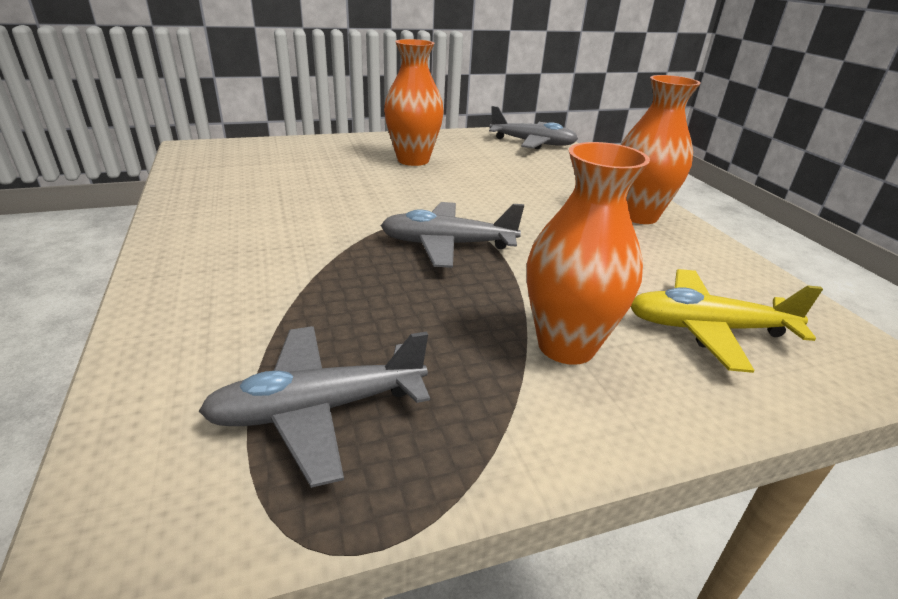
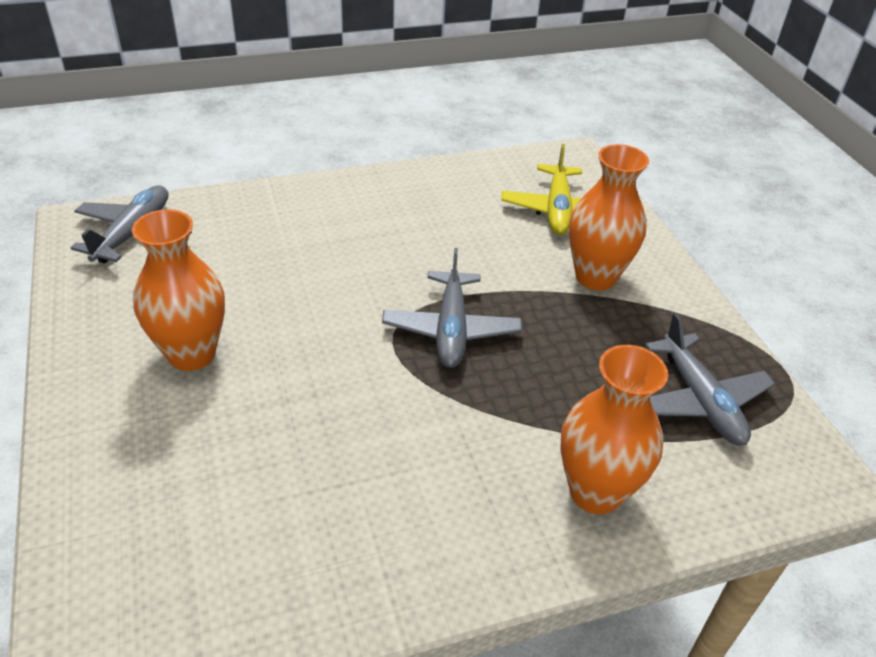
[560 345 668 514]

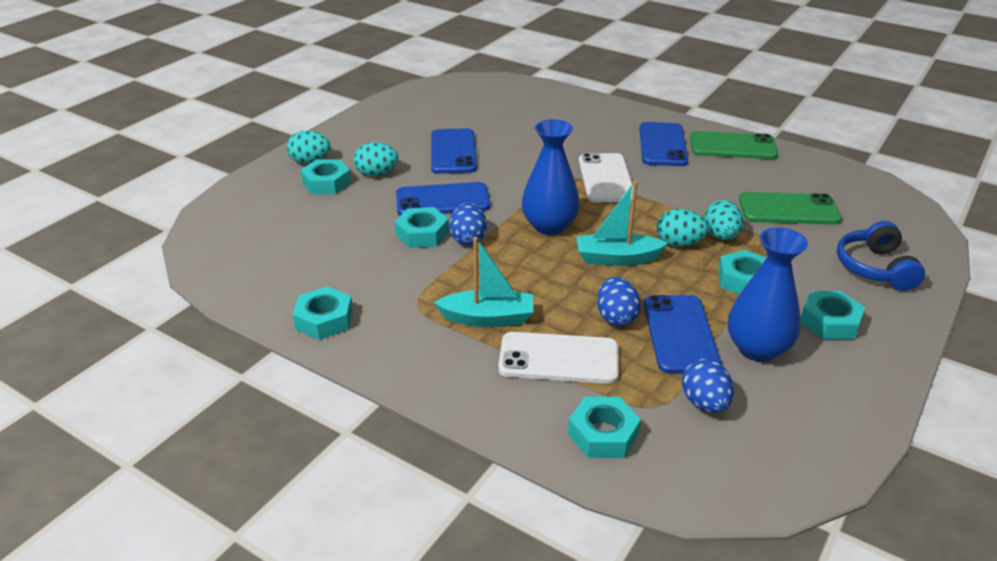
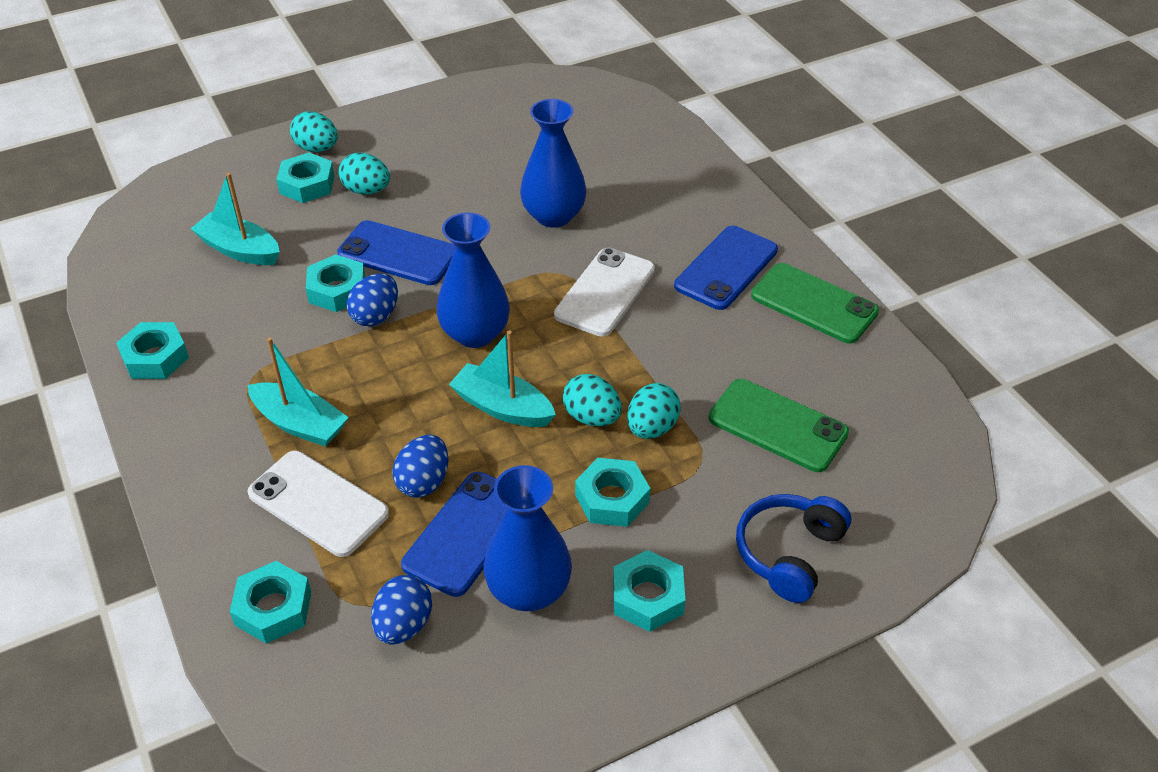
[431 128 477 174] (first image)
[191 173 280 265]
[520 99 586 228]

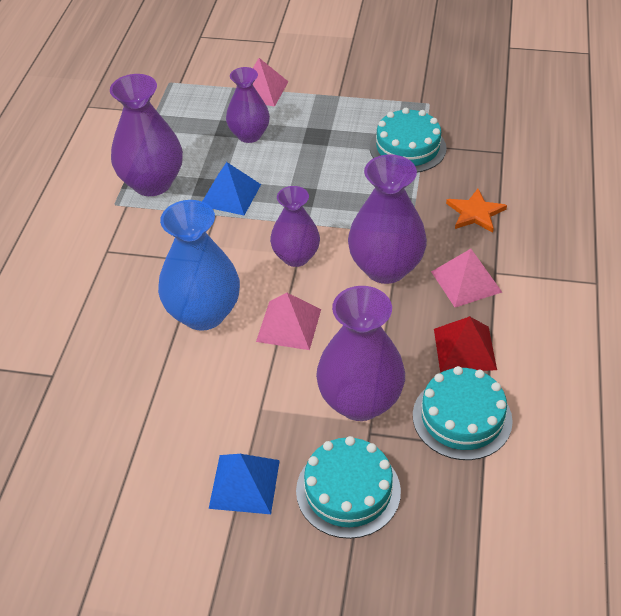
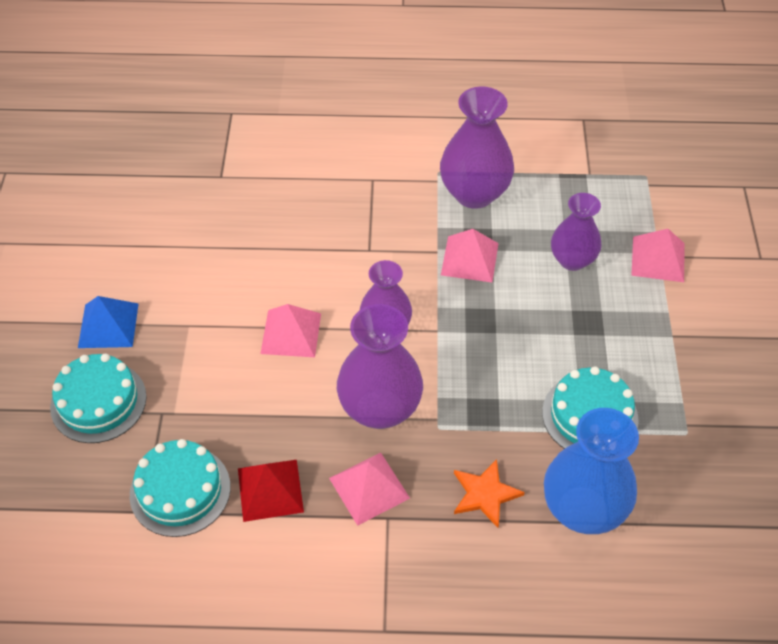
[544 408 639 534]
[441 229 499 282]
[316 286 405 421] (first image)

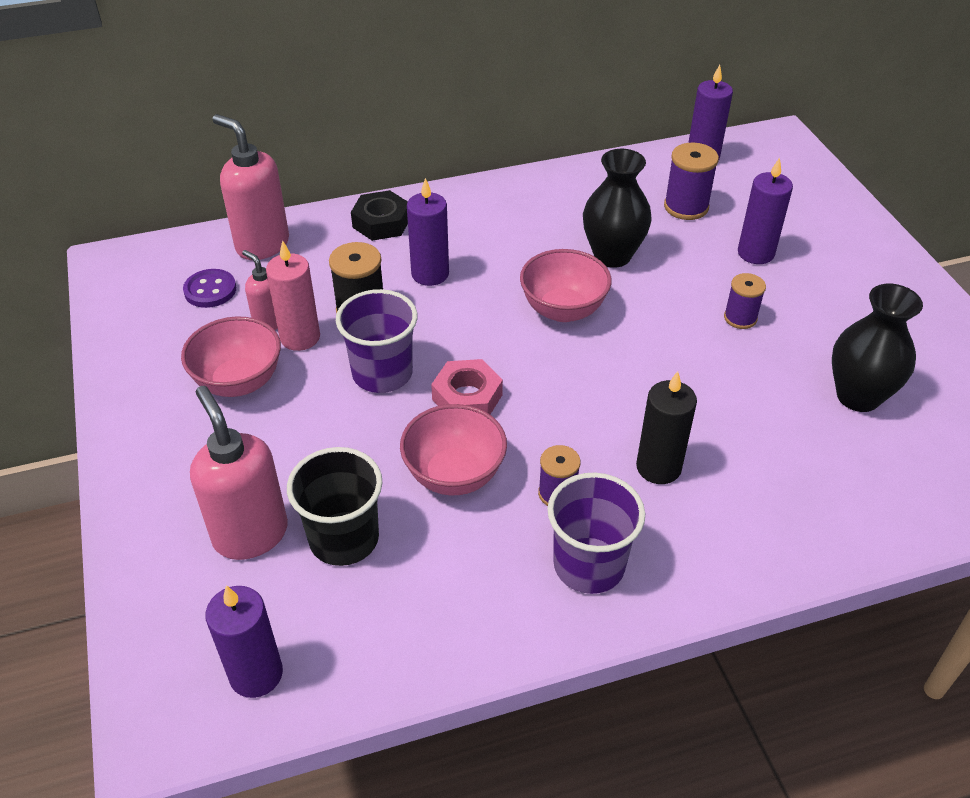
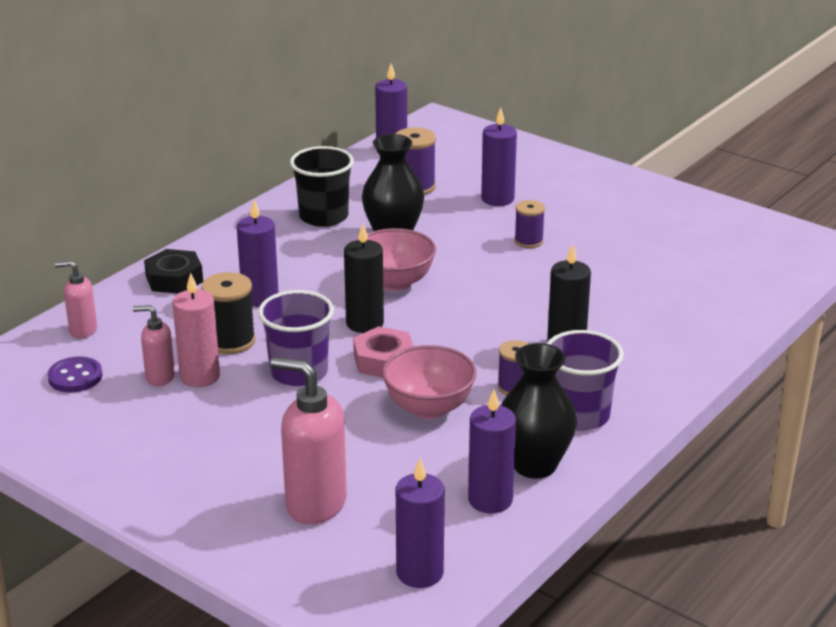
[181 317 281 397] (first image)
[55 261 97 339]
[290 146 354 227]
[501 343 577 479]
[344 223 384 333]
[468 389 516 513]

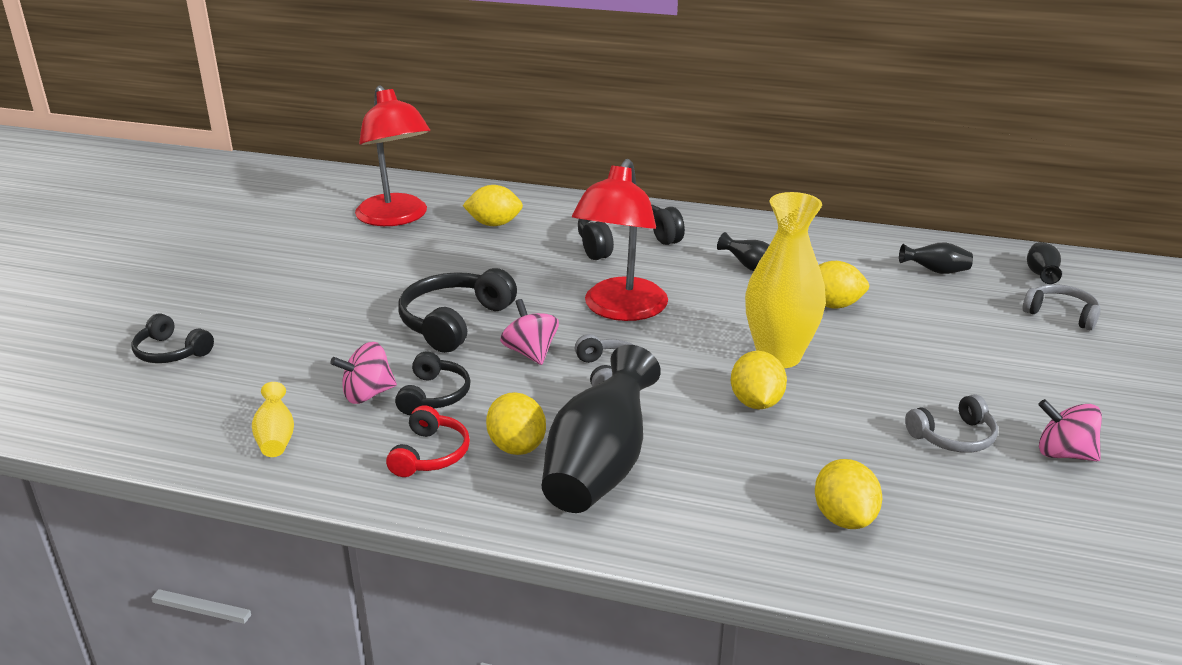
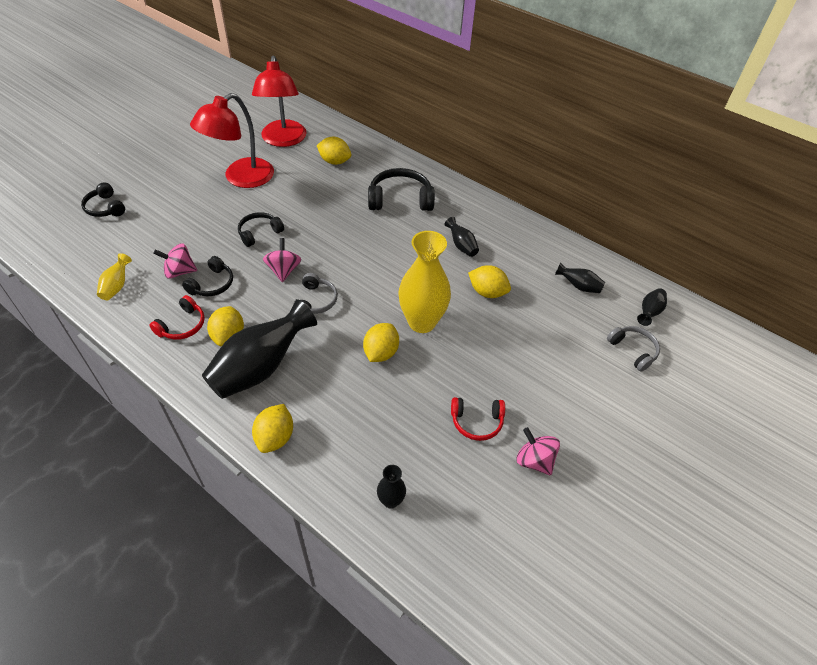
[238 212 284 247]
[190 93 274 188]
[252 404 293 453]
[451 397 505 441]
[377 465 406 509]

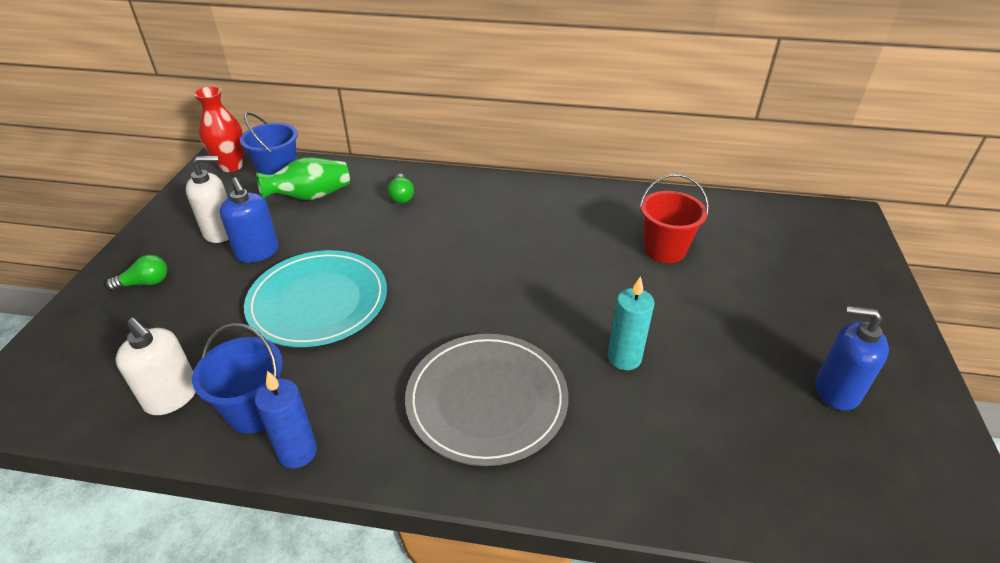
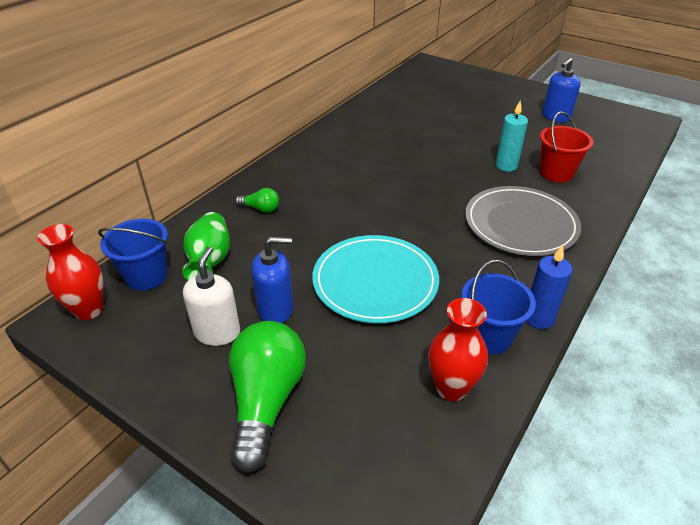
[229 321 306 473]
[428 298 488 401]
[540 111 593 182]

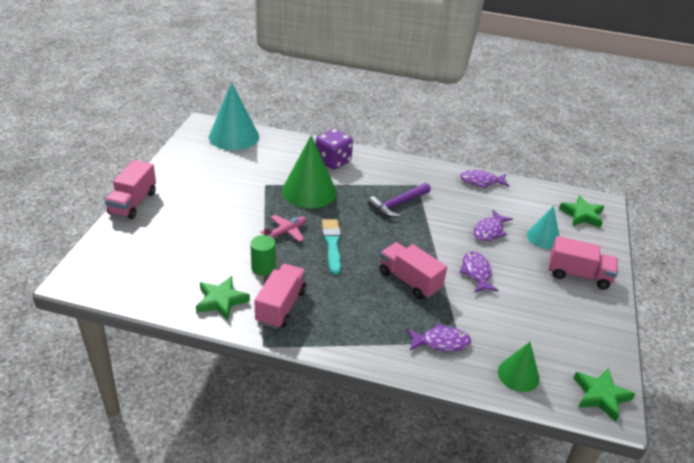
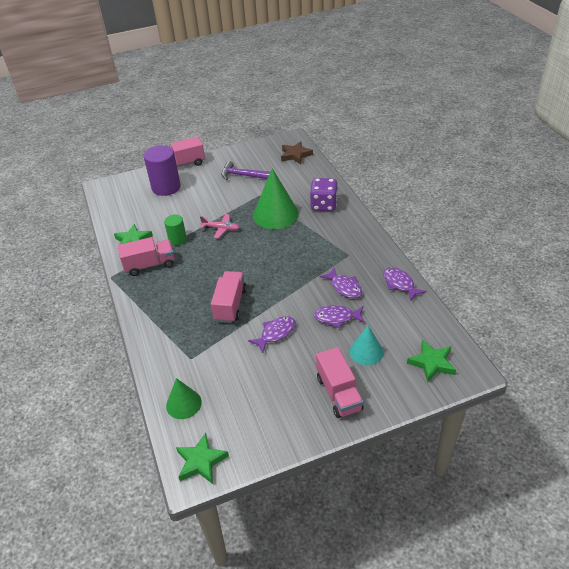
[281 141 313 164]
[322 219 341 275] (first image)
[221 161 270 180]
[319 267 362 298]
[144 145 181 196]

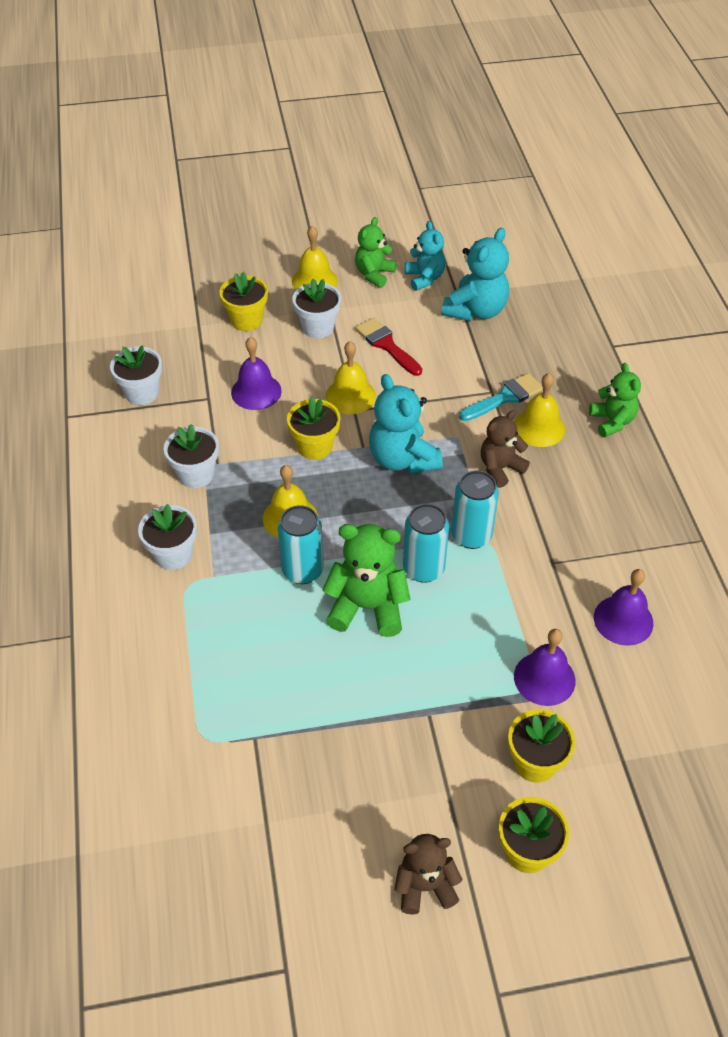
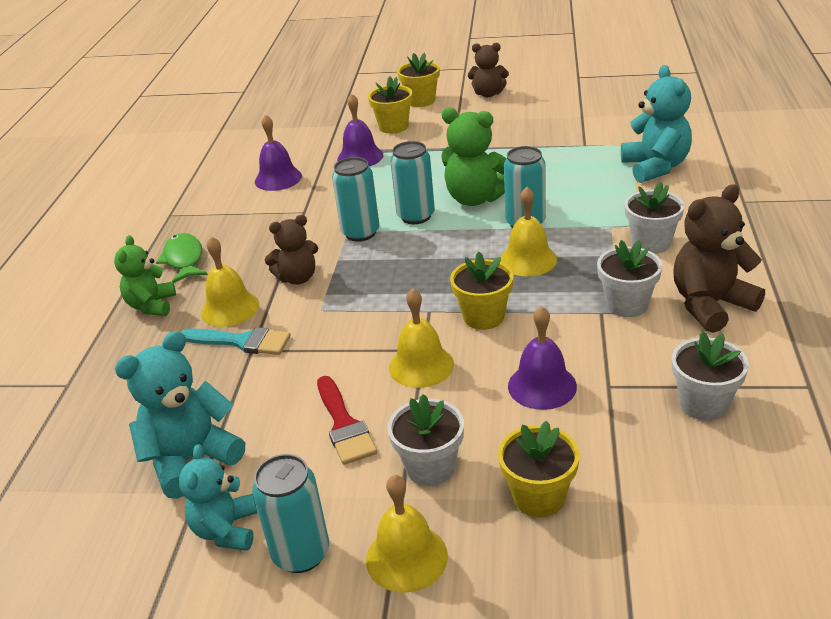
[252 454 329 573]
[621 65 692 183]
[181 327 291 355]
[156 233 208 283]
[673 184 765 333]

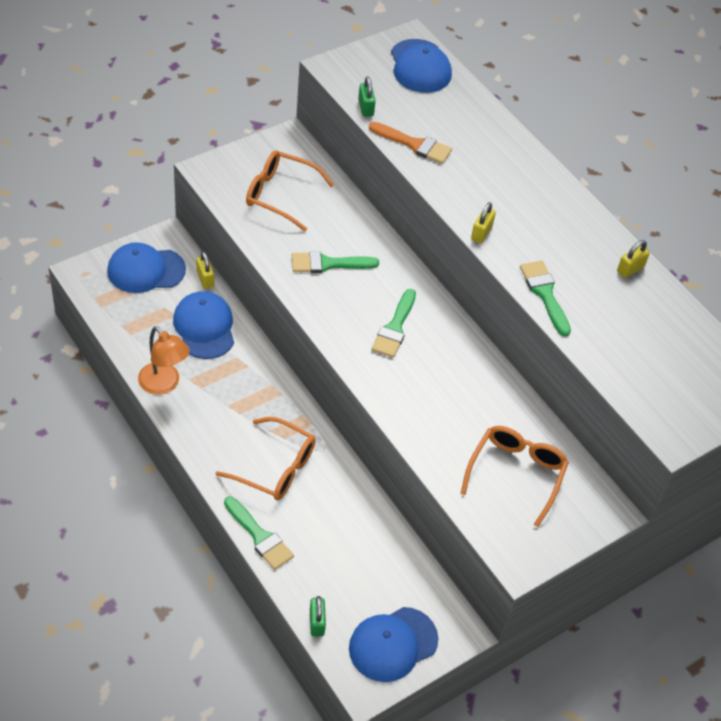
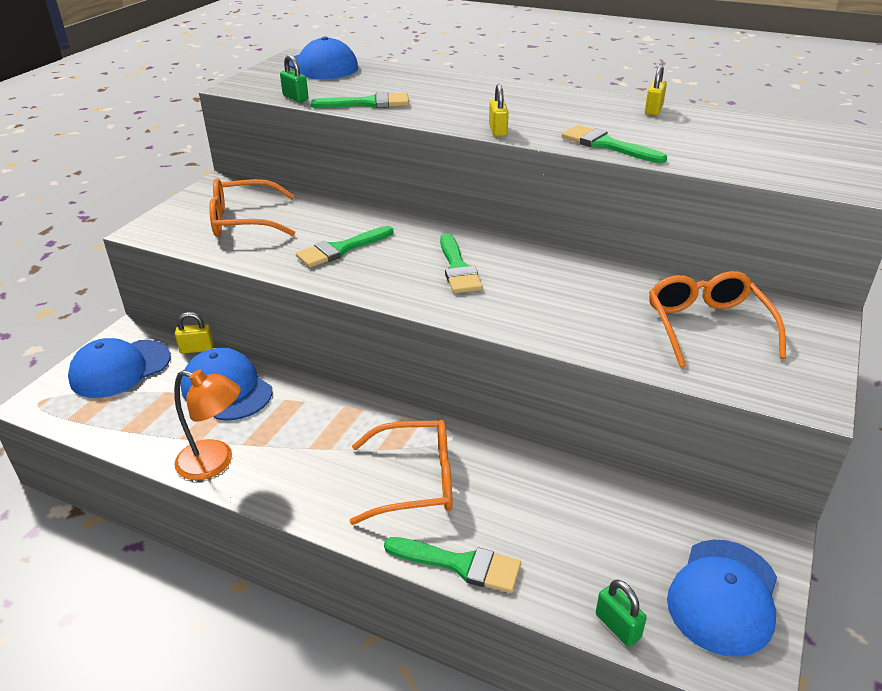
[175 312 213 354]
[311 92 409 108]

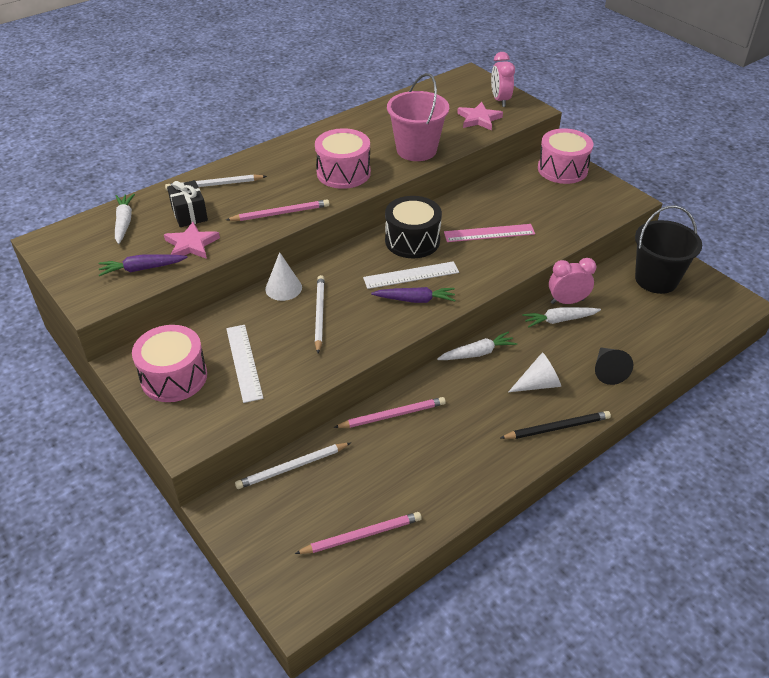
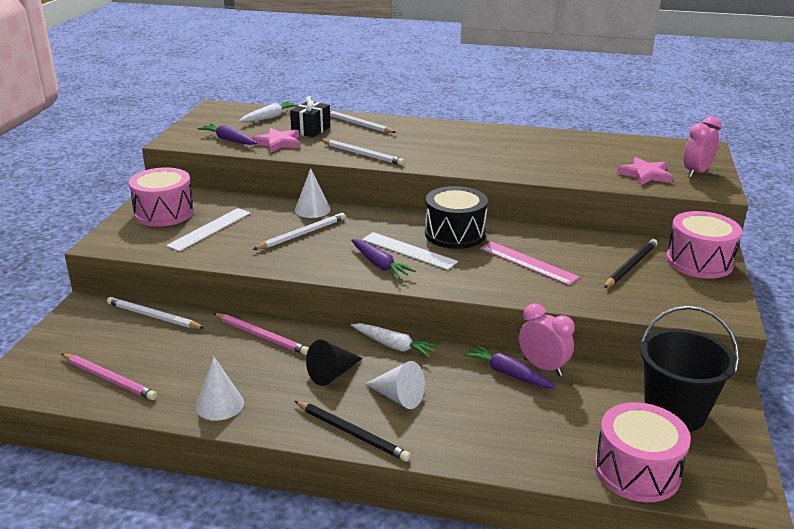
[321 140 405 165]
[595 402 691 502]
[387 73 449 161] (first image)
[463 344 556 389]
[306 340 363 386]
[196 357 244 421]
[604 239 657 288]

